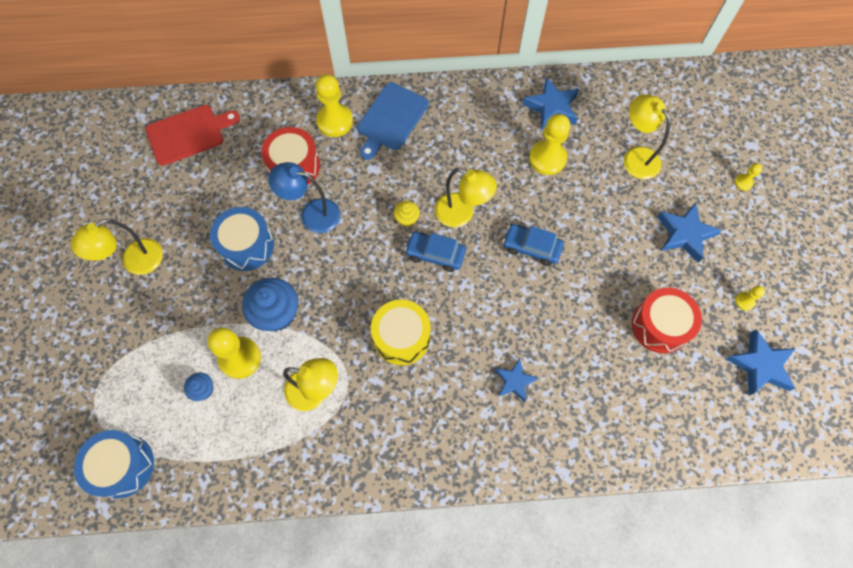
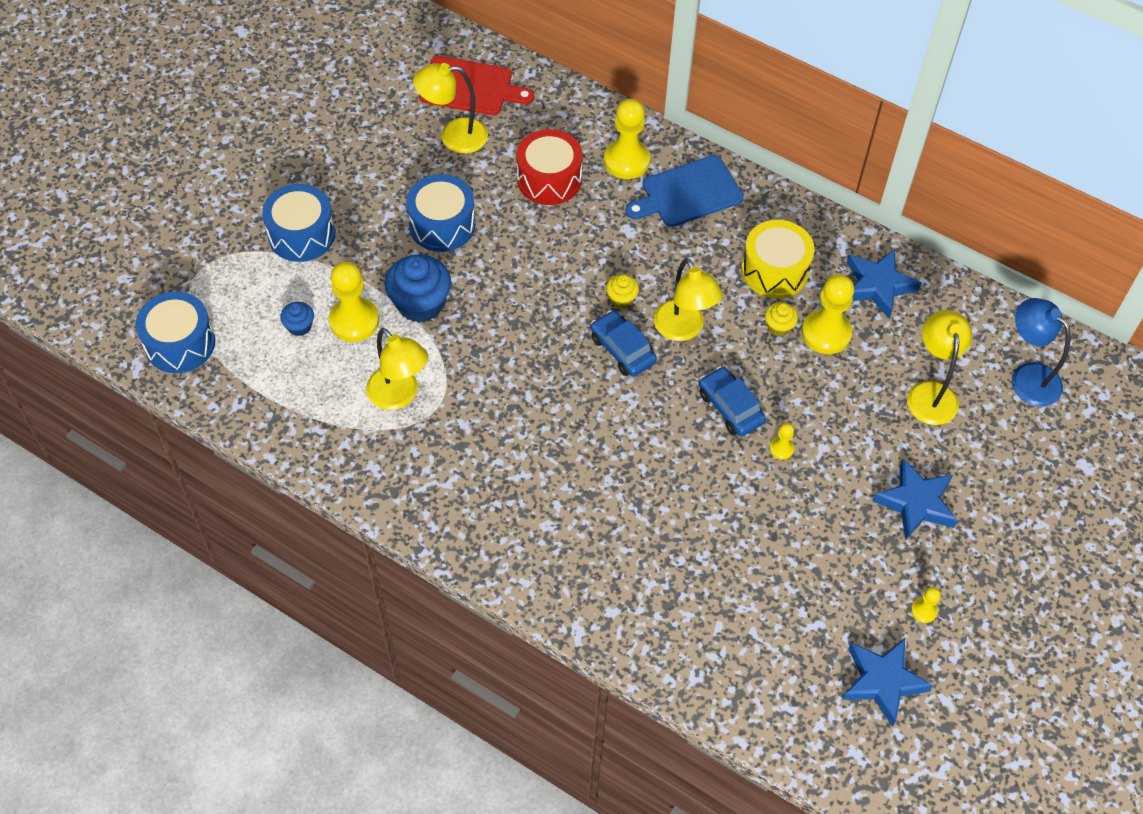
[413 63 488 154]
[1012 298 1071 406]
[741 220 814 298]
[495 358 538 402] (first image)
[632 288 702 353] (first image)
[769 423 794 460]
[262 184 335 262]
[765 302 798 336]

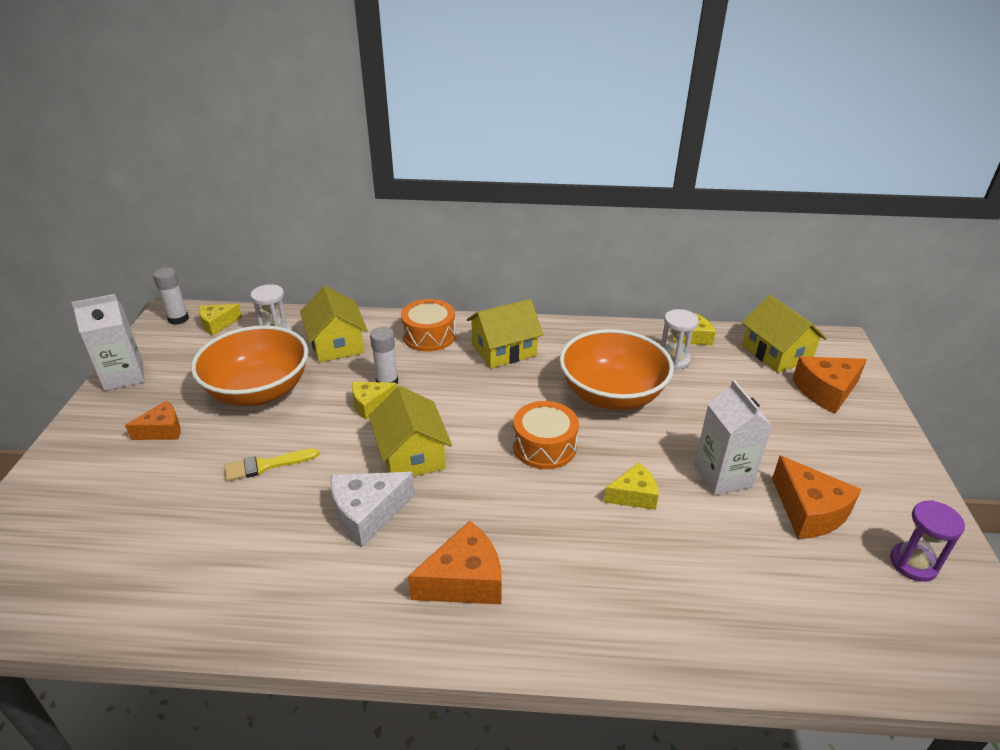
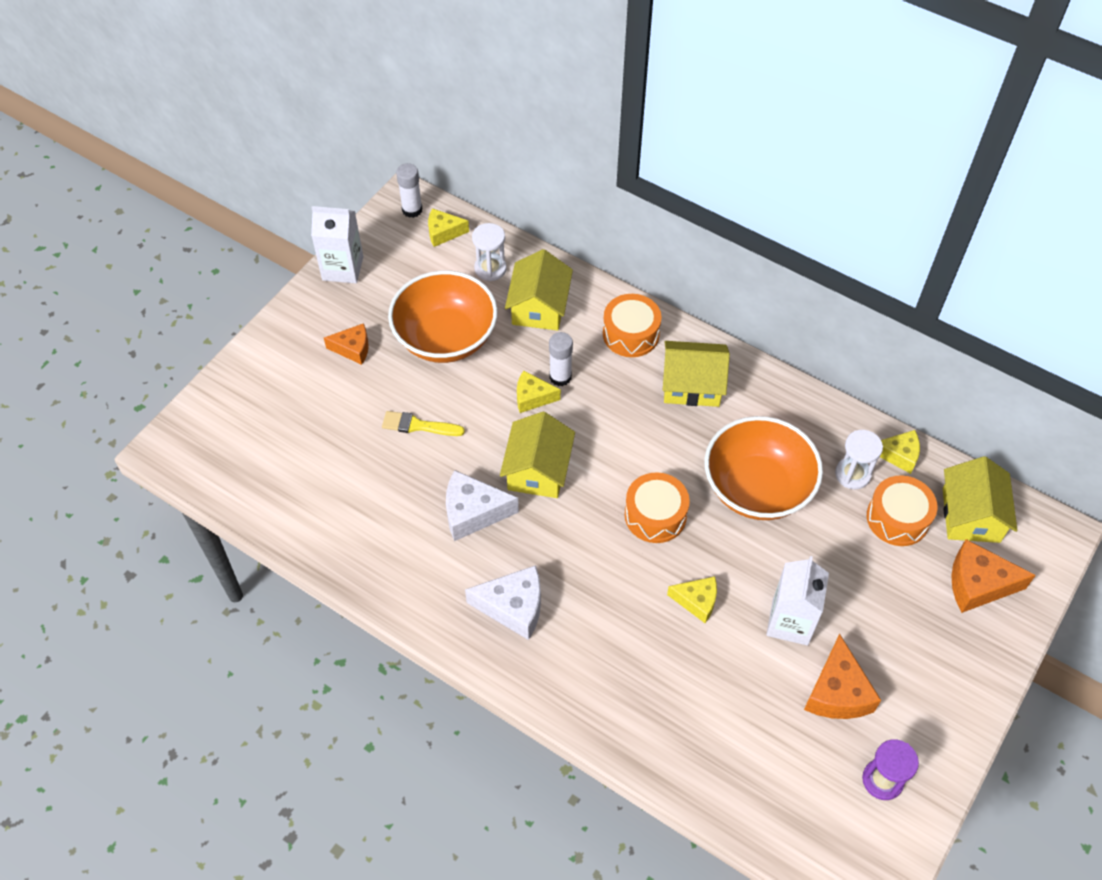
[465 565 541 640]
[867 475 937 546]

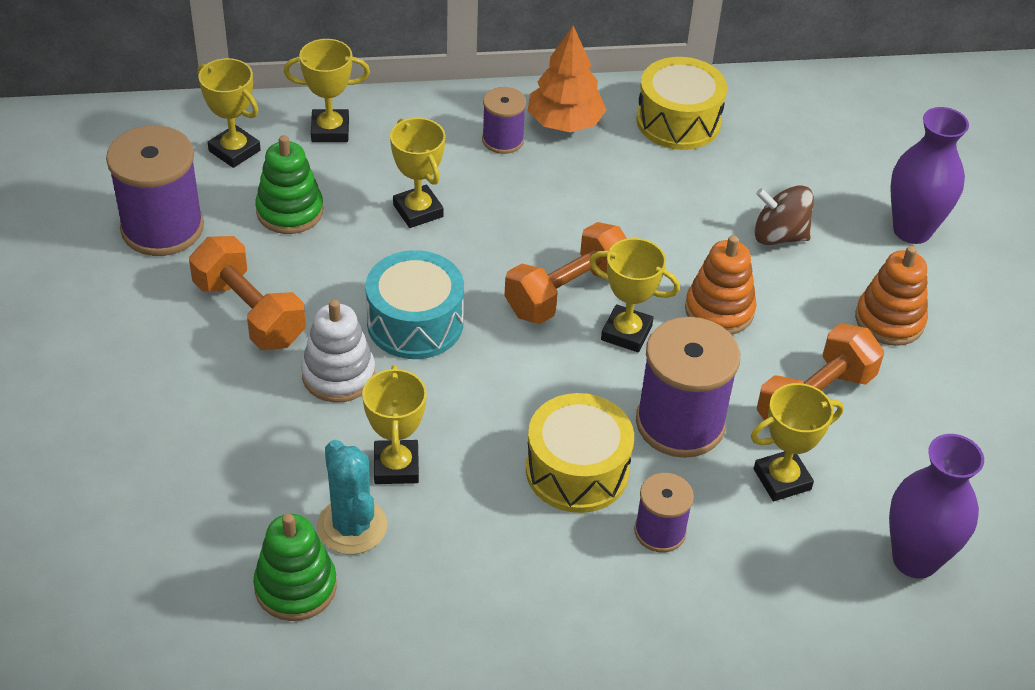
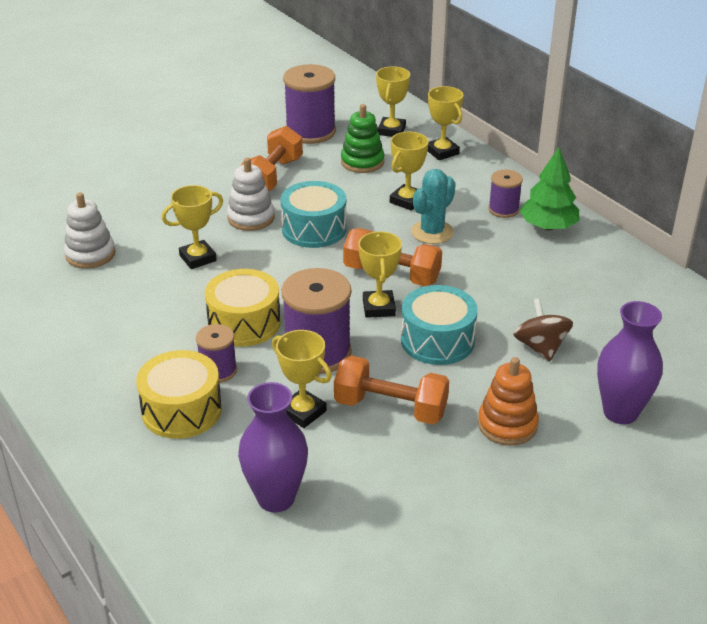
[64 192 115 269]
[411 169 456 244]
[520 147 579 230]
[136 350 222 439]
[401 285 478 365]

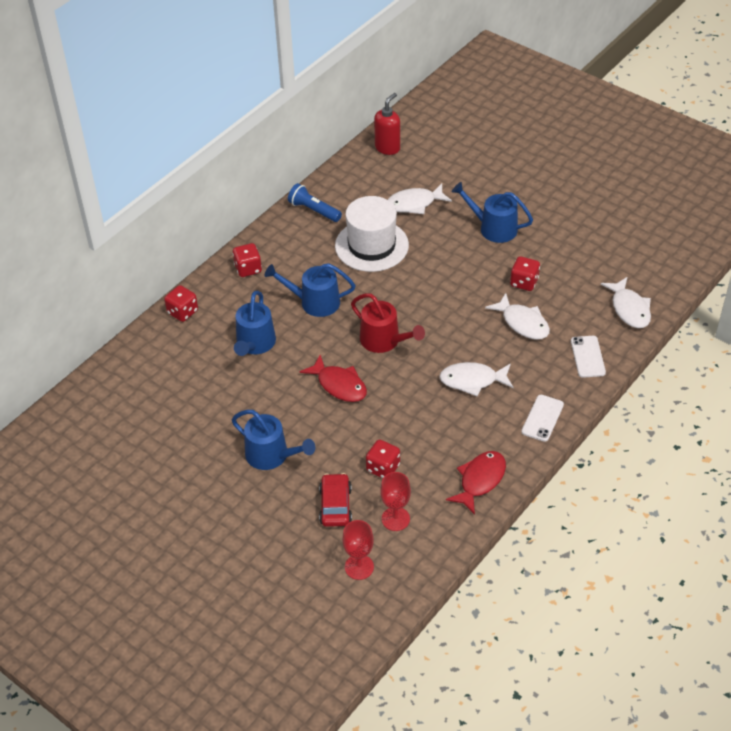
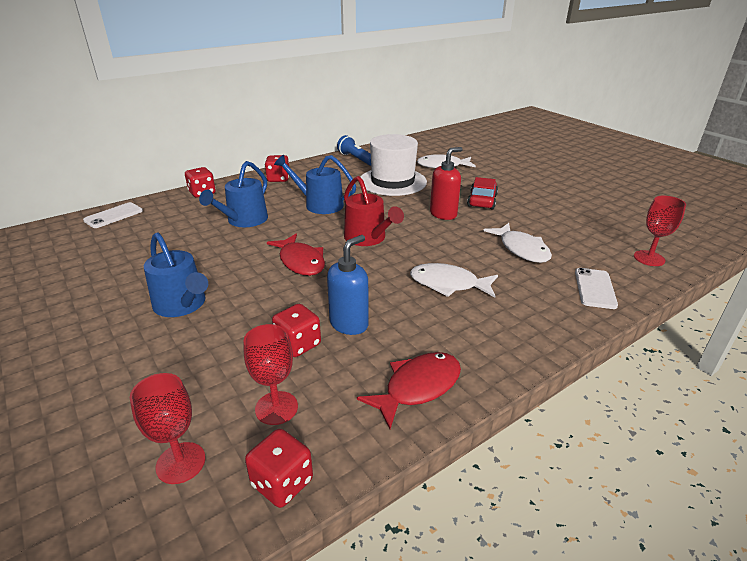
[467 177 498 210]
[430 147 463 220]
[452 182 533 243] (first image)
[245 429 313 508]
[83 202 143 228]
[634 196 686 266]
[327 235 368 335]

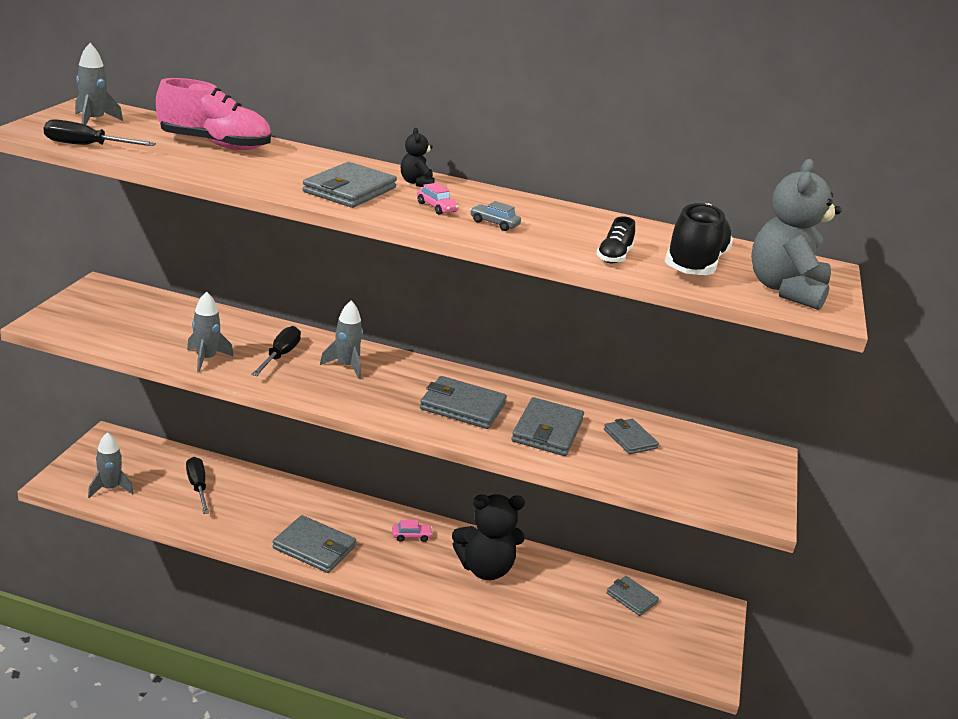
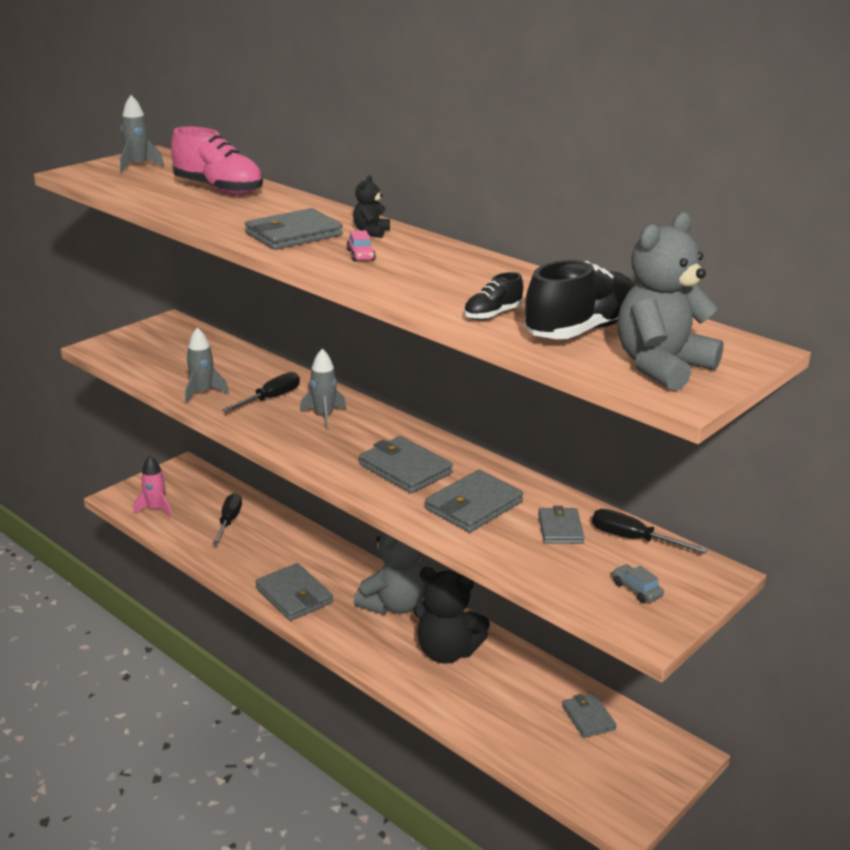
[592 509 708 553]
[133 456 172 518]
[354 533 426 615]
[612 564 664 603]

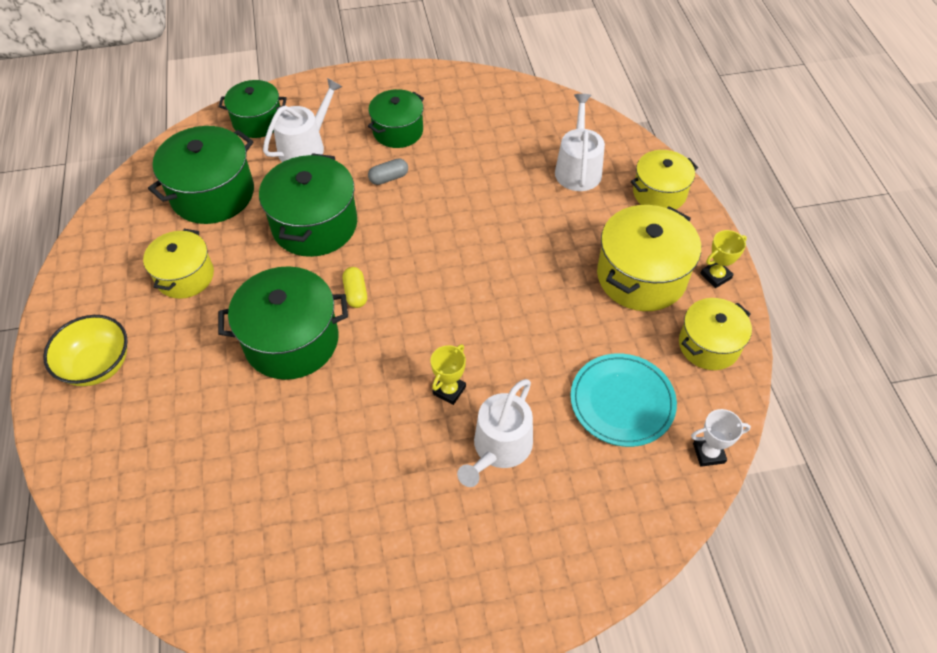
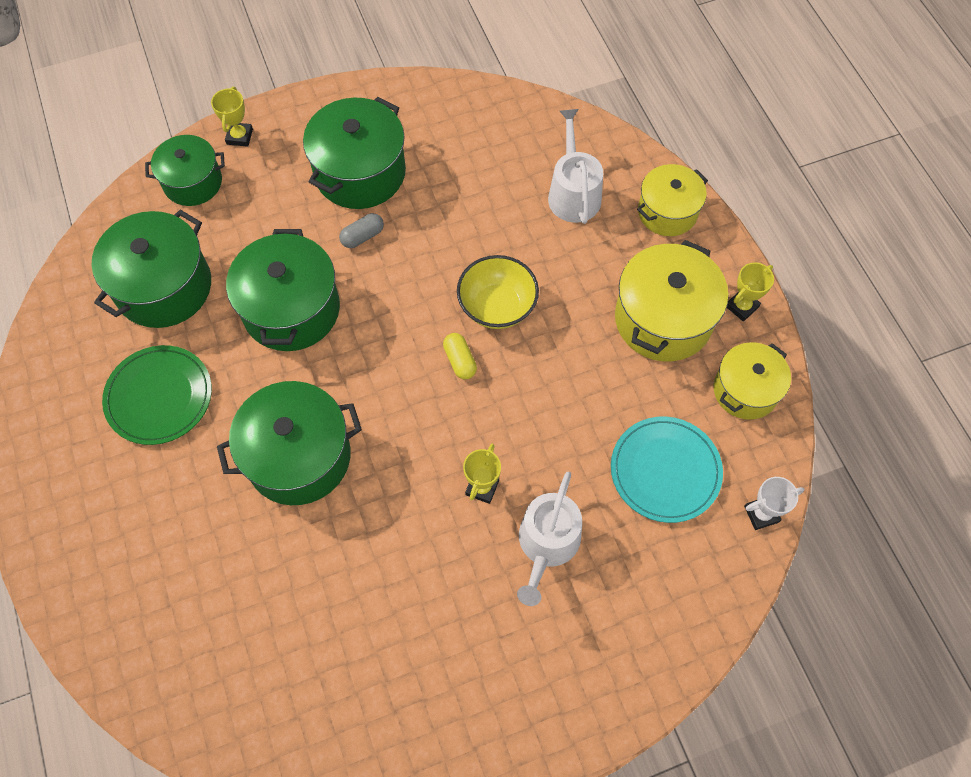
[457 255 539 329]
[102 345 212 445]
[263 78 342 162] (first image)
[443 333 477 379]
[303 97 406 209]
[211 87 253 147]

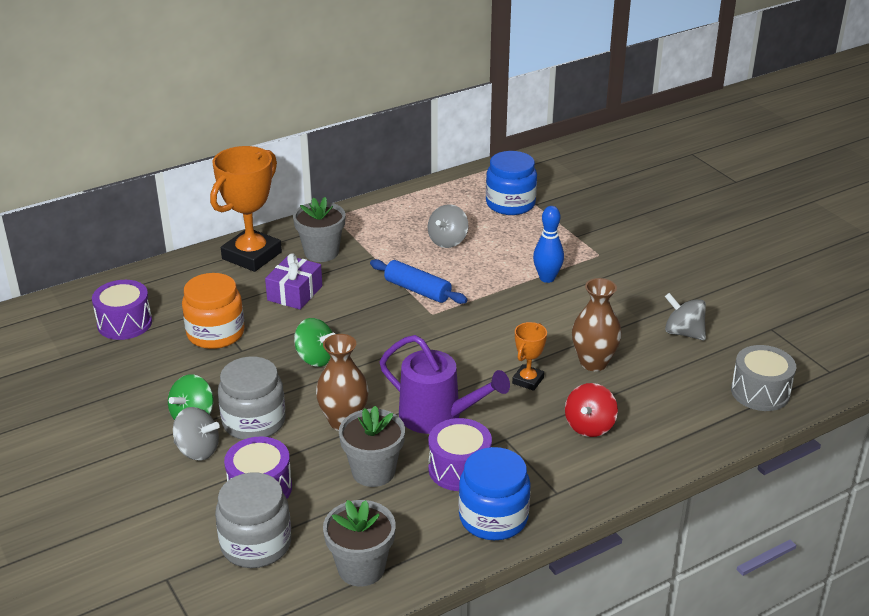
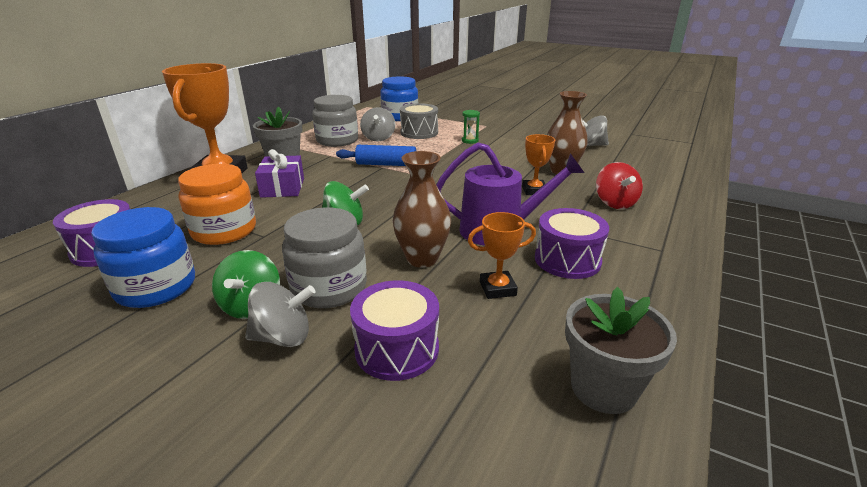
[313 95 358 147]
[468 212 536 299]
[91 207 195 308]
[462 110 480 144]
[400 103 438 139]

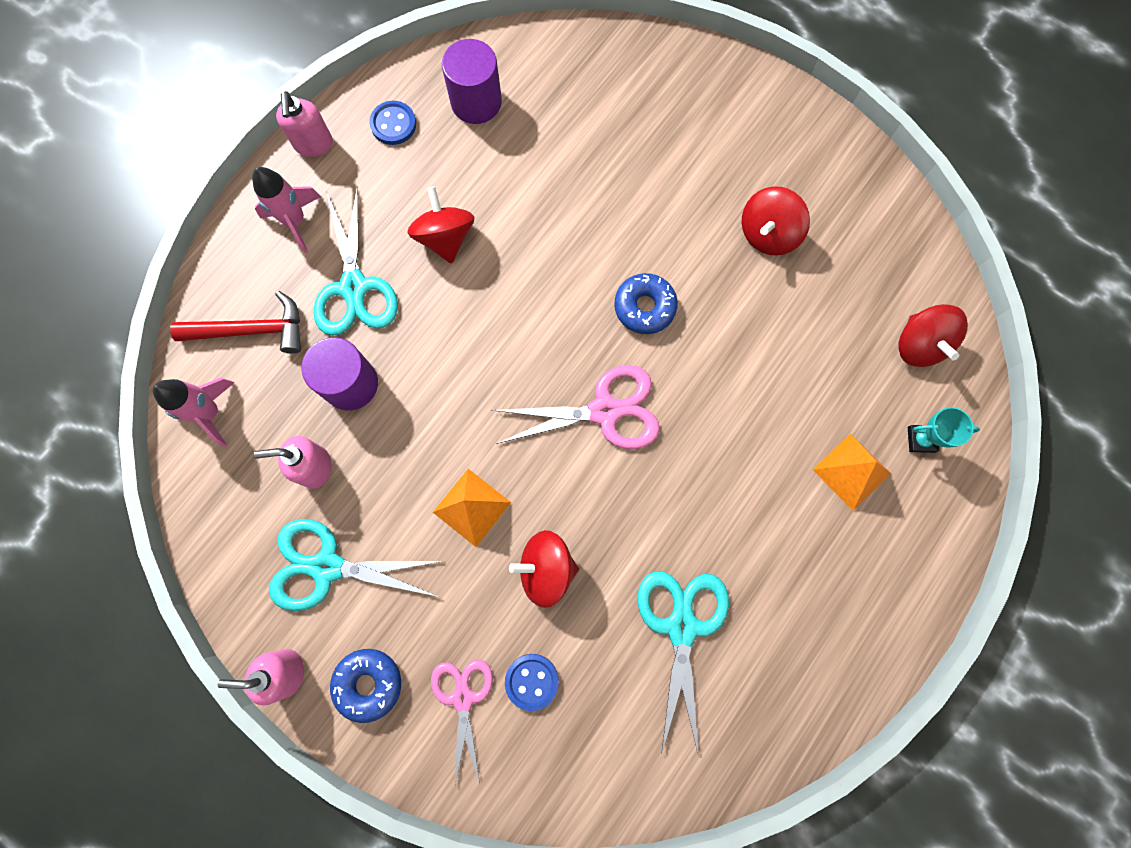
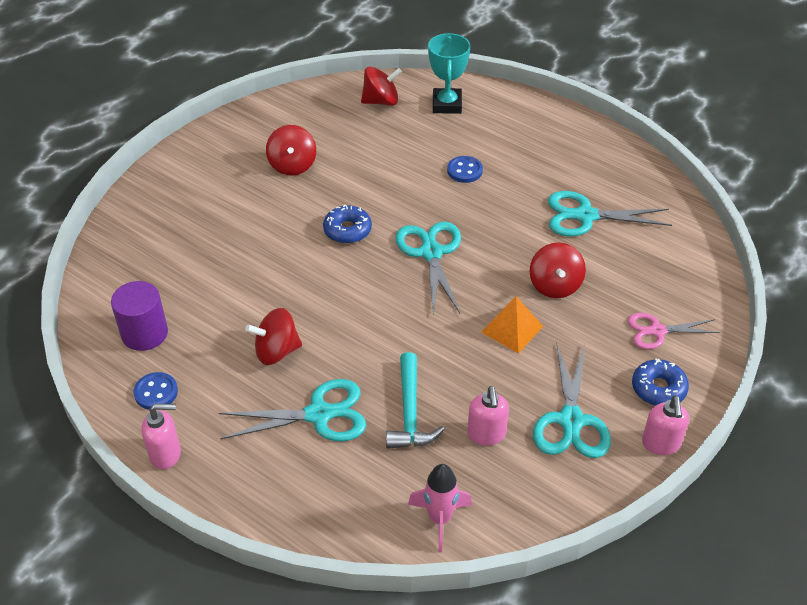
[170 291 301 353] (first image)
[252 167 321 253] (first image)
[386 352 445 449]
[395 222 461 315]
[447 156 483 183]
[266 125 316 176]
[813 433 891 511] (first image)
[428 33 471 114]

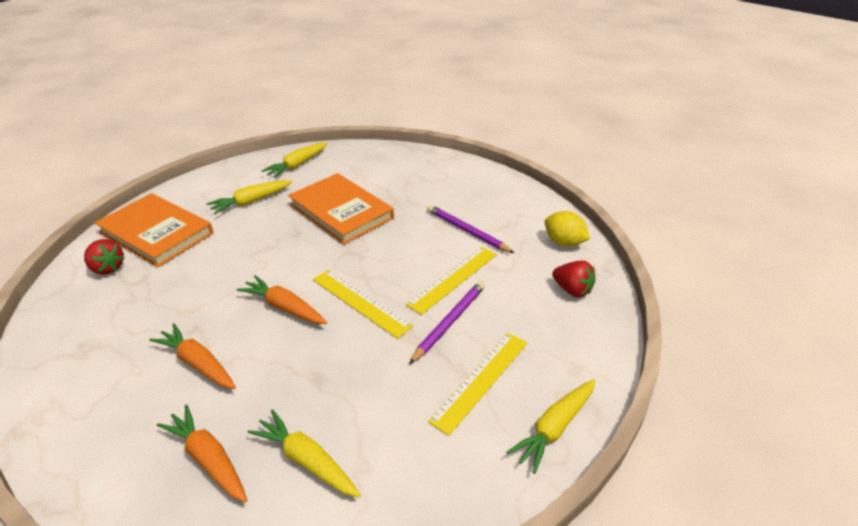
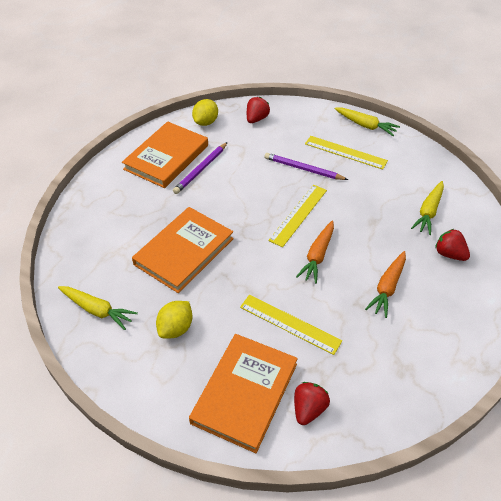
[435 229 470 261]
[156 301 193 339]
[240 295 342 355]
[122 121 208 188]

